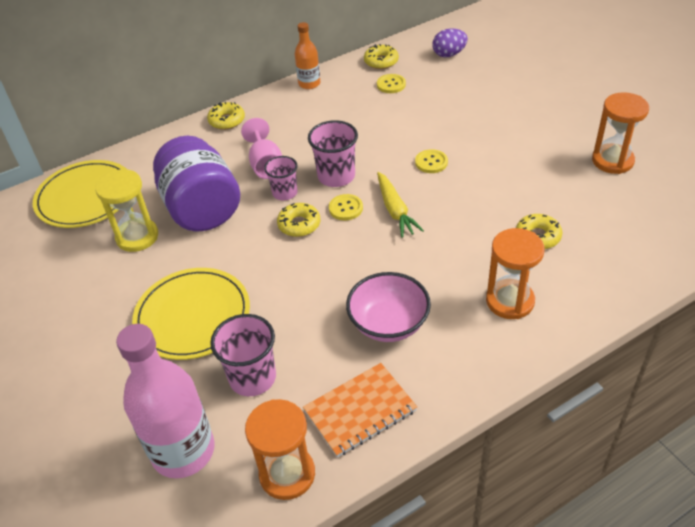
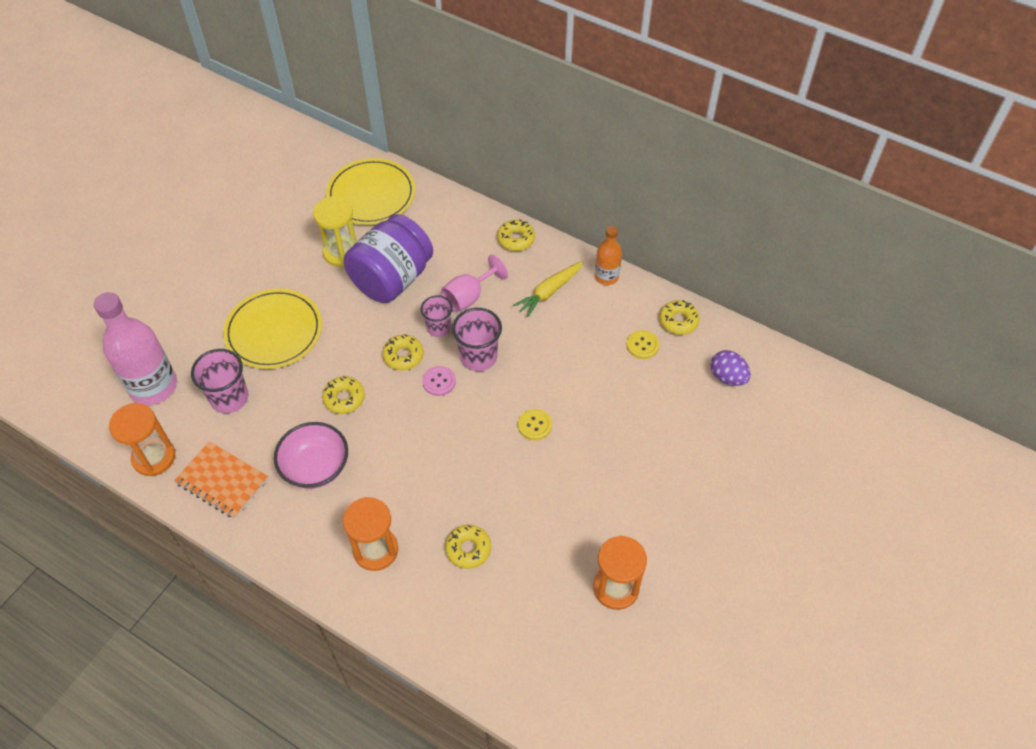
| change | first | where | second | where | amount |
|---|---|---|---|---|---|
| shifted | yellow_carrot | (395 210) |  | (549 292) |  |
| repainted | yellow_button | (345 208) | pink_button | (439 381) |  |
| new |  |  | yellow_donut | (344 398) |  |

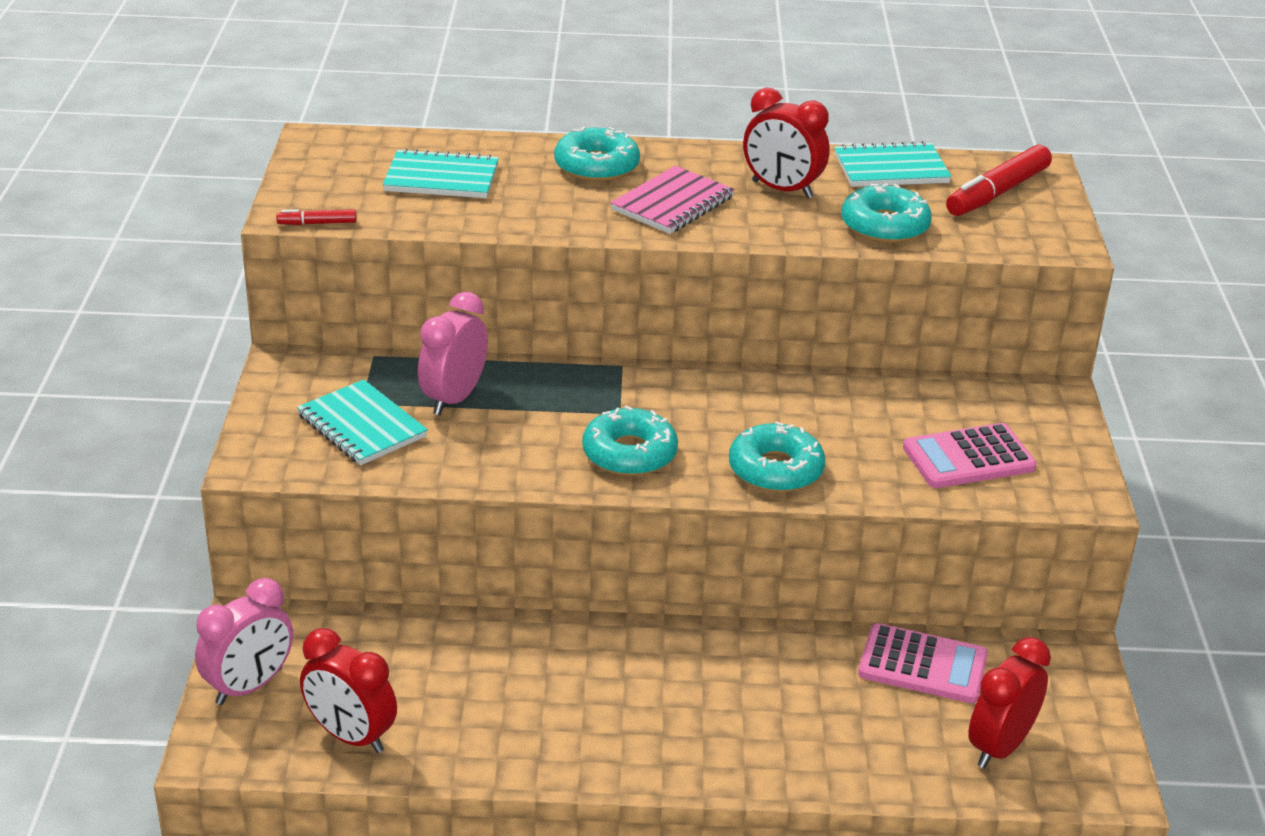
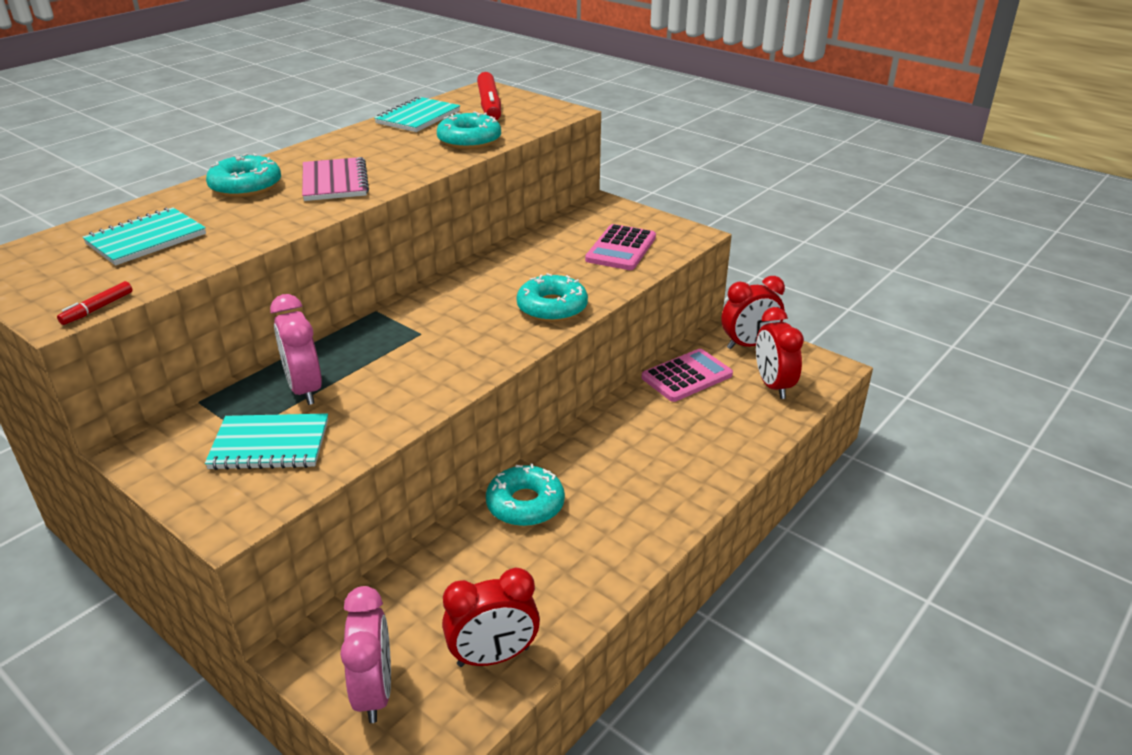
| change | first | where | second | where | amount |
|---|---|---|---|---|---|
| shifted | red_clock | (782 189) |  | (749 344) |  |
| shifted | turquoise_donut | (629 454) |  | (525 504) |  |

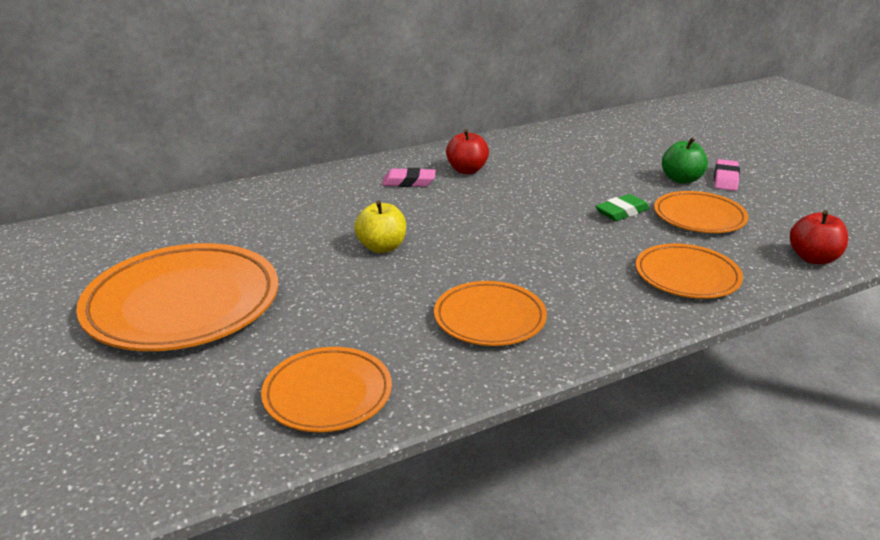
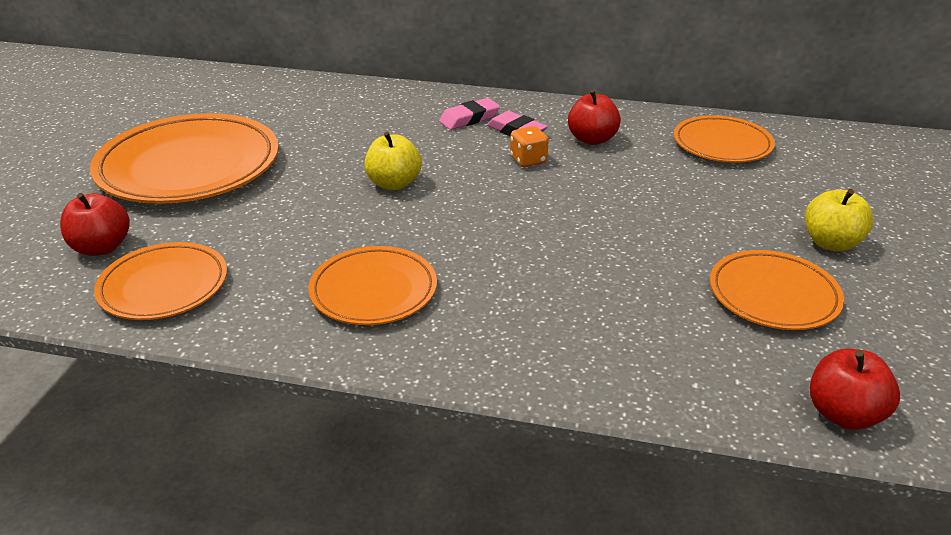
| change | first | where | second | where | amount |
|---|---|---|---|---|---|
| repainted | green_apple | (681 179) | yellow_apple | (831 243) |  |
| shifted | pink_eraser | (725 179) |  | (469 119) |  |
| gone | green_eraser | (622 212) |  |  |  |
| shifted | orange_plate | (687 276) |  | (722 144) |  |
| new |  |  | orange_dice | (528 160) |  |
| new |  |  | red_apple | (102 247) |  |

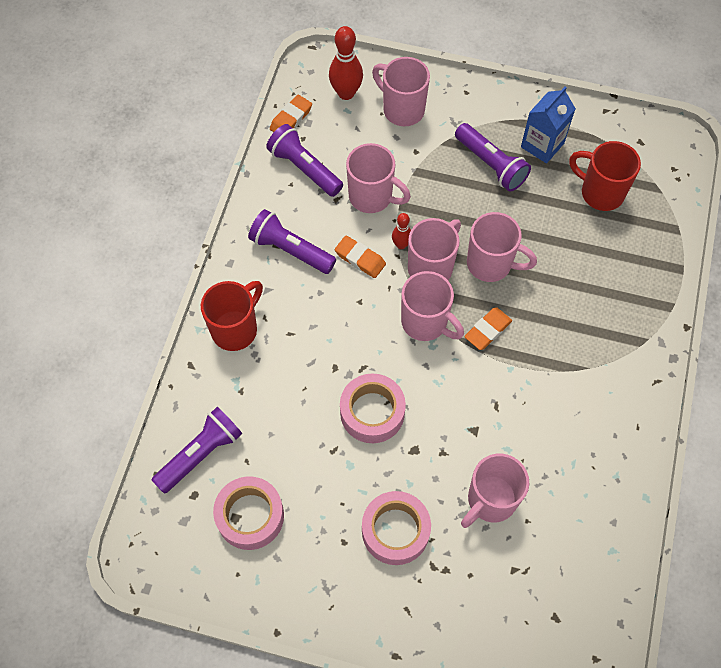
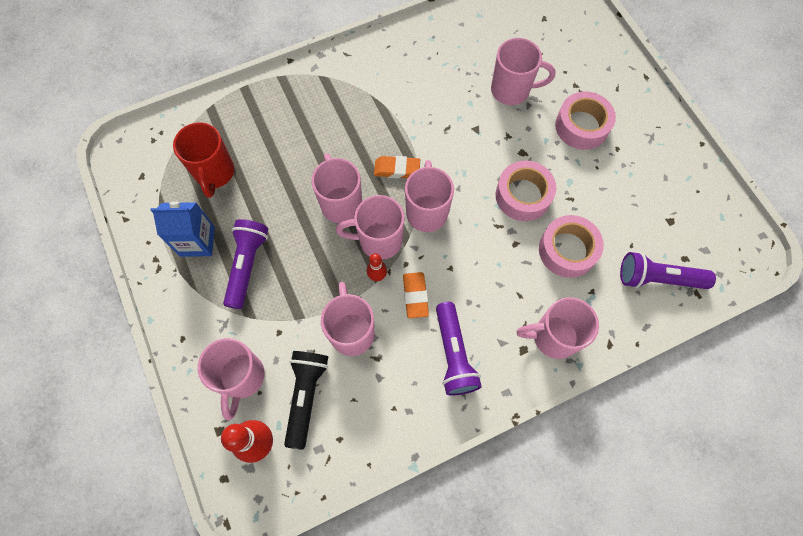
| change | first | where | second | where | amount |
|---|---|---|---|---|---|
| gone | orange_eraser | (291 119) |  |  |  |
| gone | purple_flashlight | (304 168) |  |  |  |
| repainted | red_mug | (236 329) | pink_mug | (553 337) |  |
| shifted | pink_tape | (250 516) |  | (567 250) |  |
| new |  |  | black_flashlight | (306 396) |  |

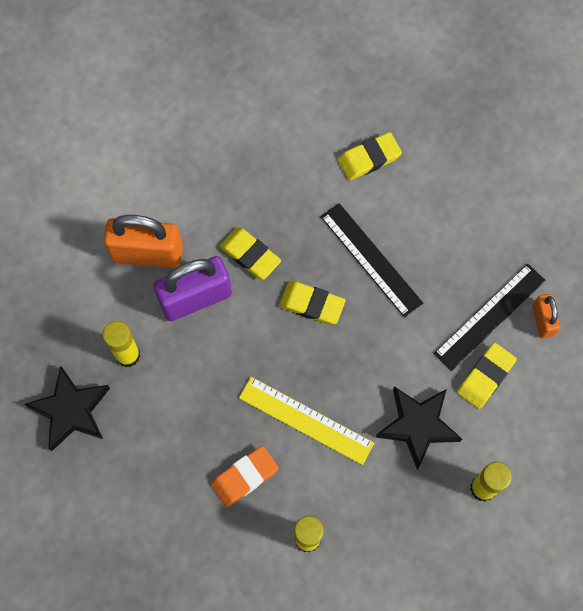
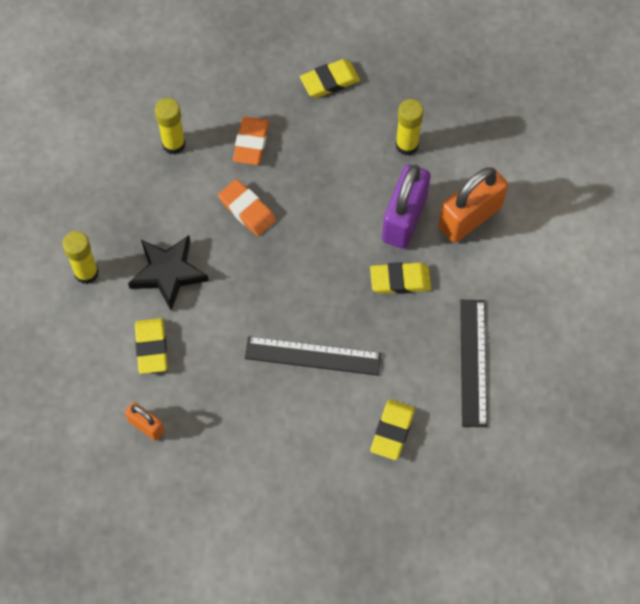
| change | first | where | second | where | amount |
|---|---|---|---|---|---|
| shifted | black_ruler | (490 316) |  | (473 362) |  |
| shifted | yellow_eraser | (312 304) |  | (330 81) |  |
| gone | black_star | (71 411) |  |  |  |
| swapped | yellow_ruler | (306 420) | orange_eraser | (247 210) |  |

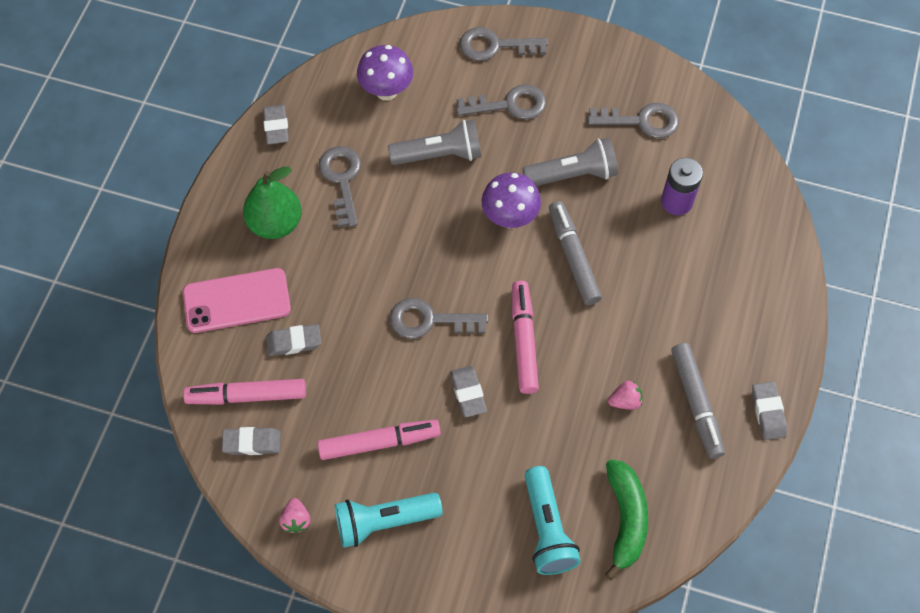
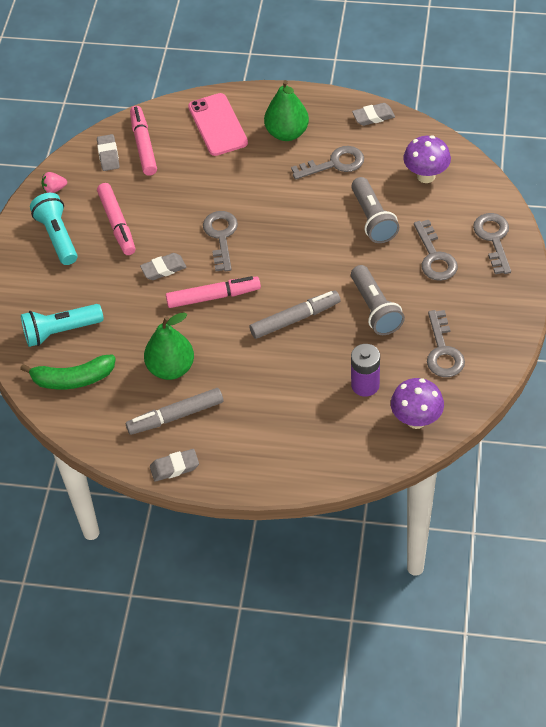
| change | first | where | second | where | amount |
|---|---|---|---|---|---|
| shifted | purple_mushroom | (510 218) |  | (416 420) |  |
| gone | grey_eraser | (294 342) |  |  |  |
| swapped | pink_strawberry | (625 401) | green_pear | (171 368) |  |

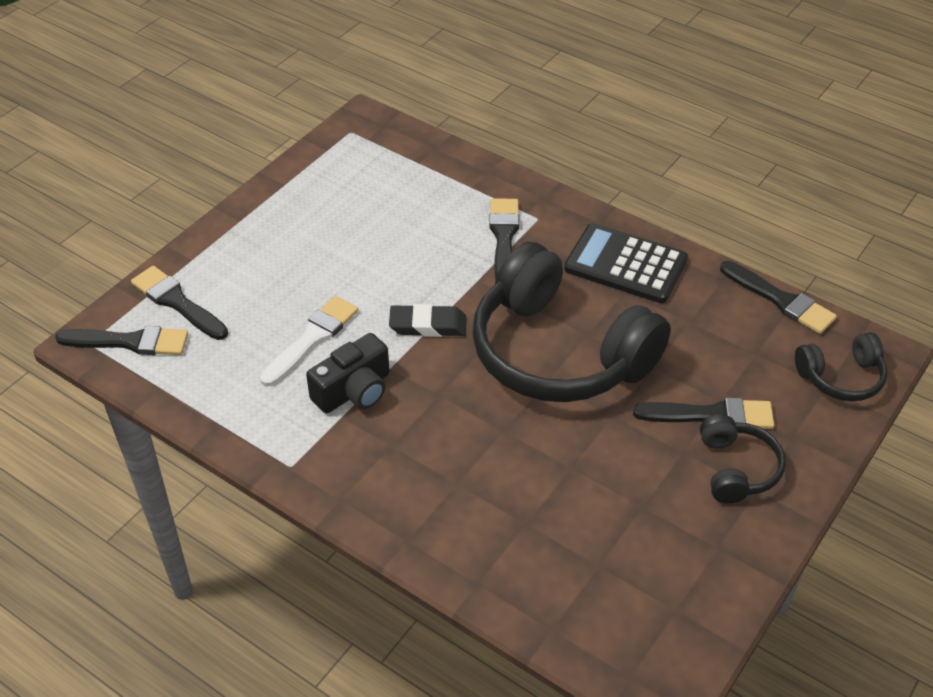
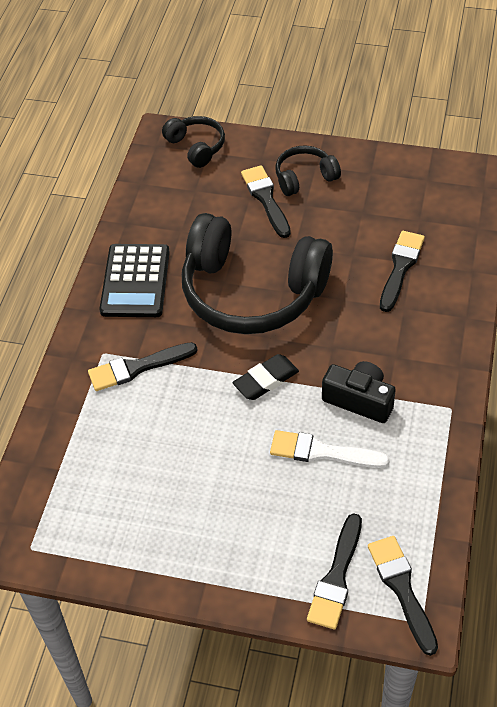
| change | first | where | second | where | amount |
|---|---|---|---|---|---|
| rotated | black_headphones | (558 353) |  | (251 292) | 90 degrees clockwise |
| shifted | black_brush | (781 300) |  | (400 267) |  |
| rotated | black_eraser | (428 325) |  | (266 380) | 75 degrees clockwise |

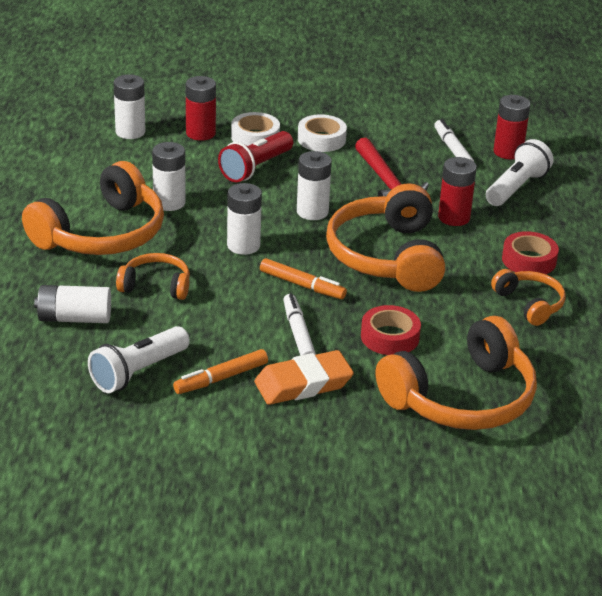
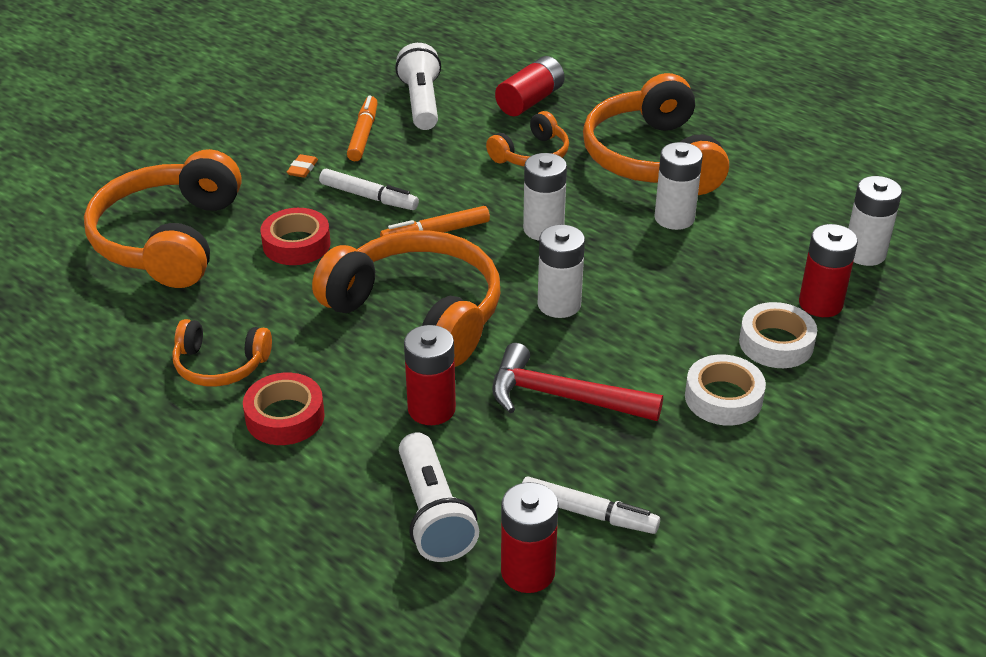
| change | first | where | second | where | amount |
|---|---|---|---|---|---|
| gone | red_flashlight | (256 168) |  |  |  |
| repainted | white_battery | (74 318) | red_battery | (530 101) |  |
| scaled | orange_eraser | (303 384) |  | (302 169) | x0.42 |

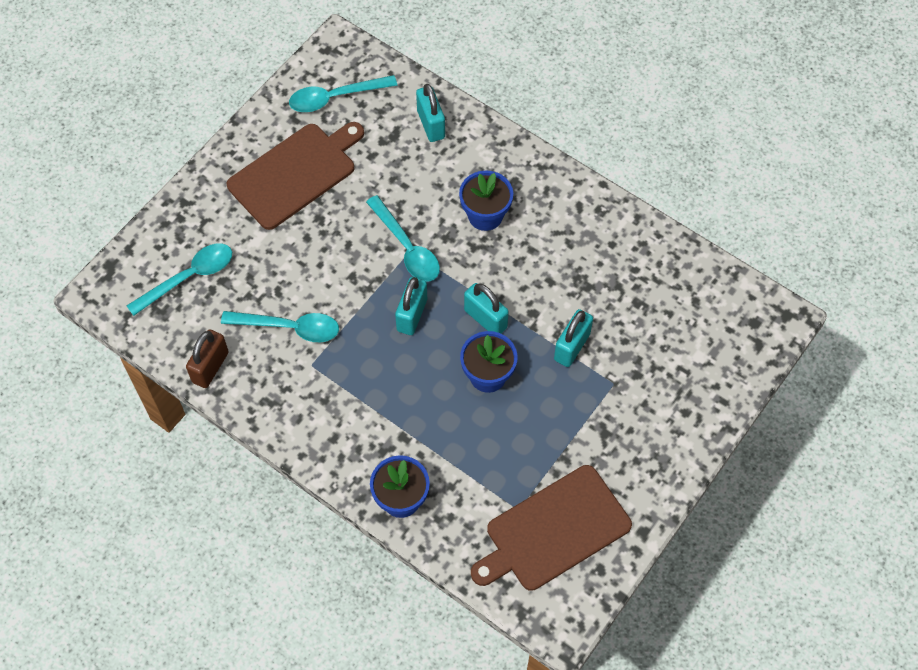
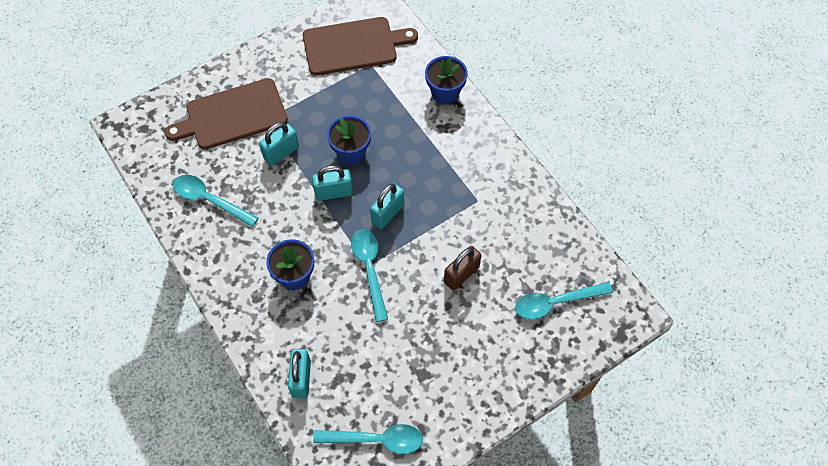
| change | first | where | second | where | amount |
|---|---|---|---|---|---|
| shifted | brown_cutting_board | (295 173) |  | (232 115) |  |
| rotated | turquoise_padlock | (485 319) |  | (334 193) | 75 degrees counterclockwise |
| shifted | turquoise_spoon | (289 328) |  | (210 200) |  |
| shifted | brown_padlock | (210 367) |  | (461 275) |  |

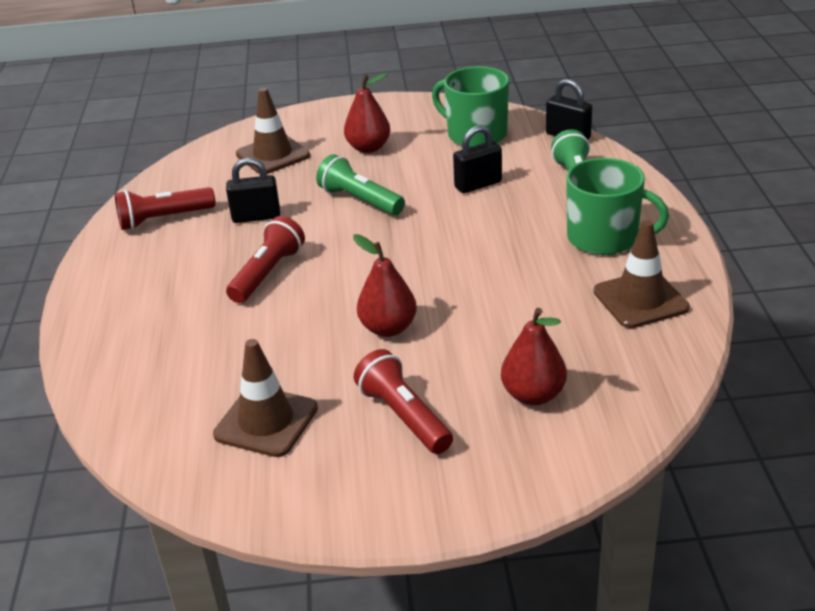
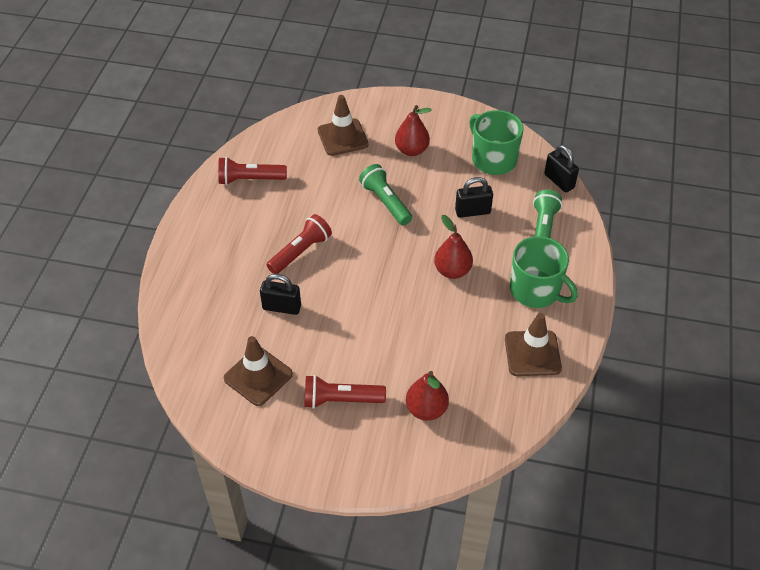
| change | first | where | second | where | amount |
|---|---|---|---|---|---|
| shifted | black_padlock | (256 217) |  | (282 307) |  |
| shifted | red_pear | (388 328) |  | (452 271) |  |
| rotated | red_flashlight | (404 416) |  | (341 400) | 75 degrees counterclockwise |

